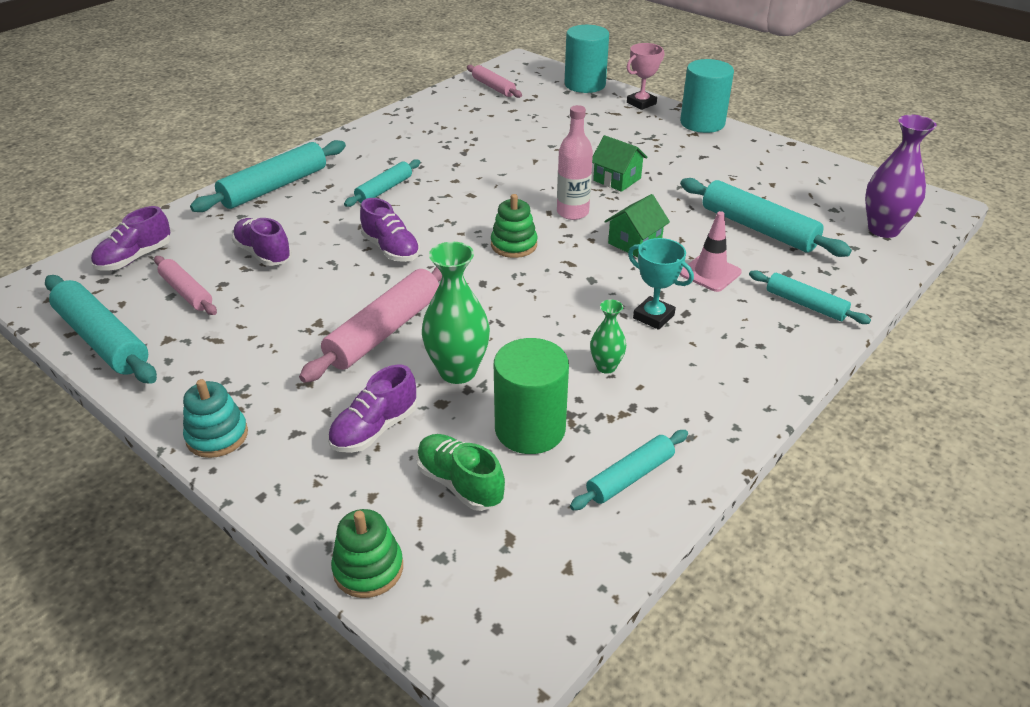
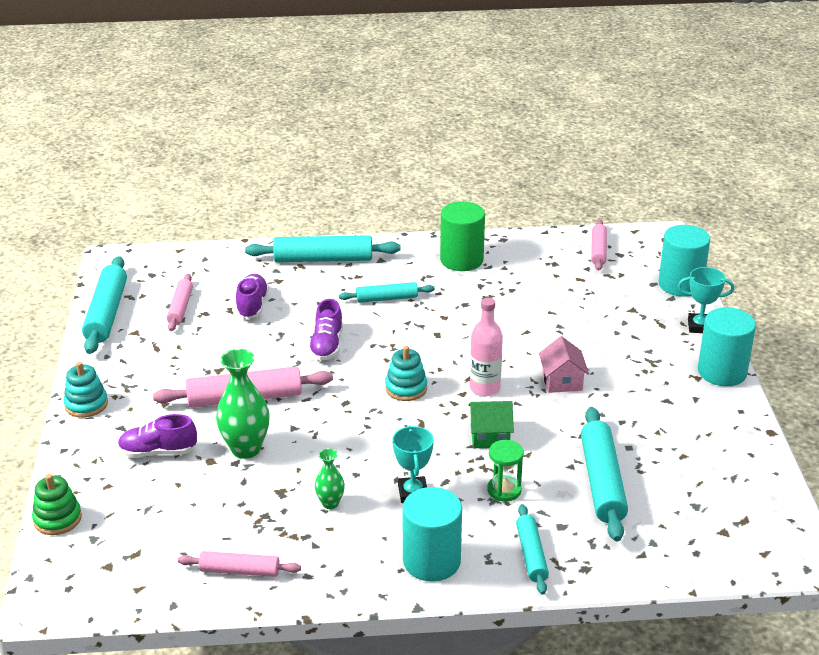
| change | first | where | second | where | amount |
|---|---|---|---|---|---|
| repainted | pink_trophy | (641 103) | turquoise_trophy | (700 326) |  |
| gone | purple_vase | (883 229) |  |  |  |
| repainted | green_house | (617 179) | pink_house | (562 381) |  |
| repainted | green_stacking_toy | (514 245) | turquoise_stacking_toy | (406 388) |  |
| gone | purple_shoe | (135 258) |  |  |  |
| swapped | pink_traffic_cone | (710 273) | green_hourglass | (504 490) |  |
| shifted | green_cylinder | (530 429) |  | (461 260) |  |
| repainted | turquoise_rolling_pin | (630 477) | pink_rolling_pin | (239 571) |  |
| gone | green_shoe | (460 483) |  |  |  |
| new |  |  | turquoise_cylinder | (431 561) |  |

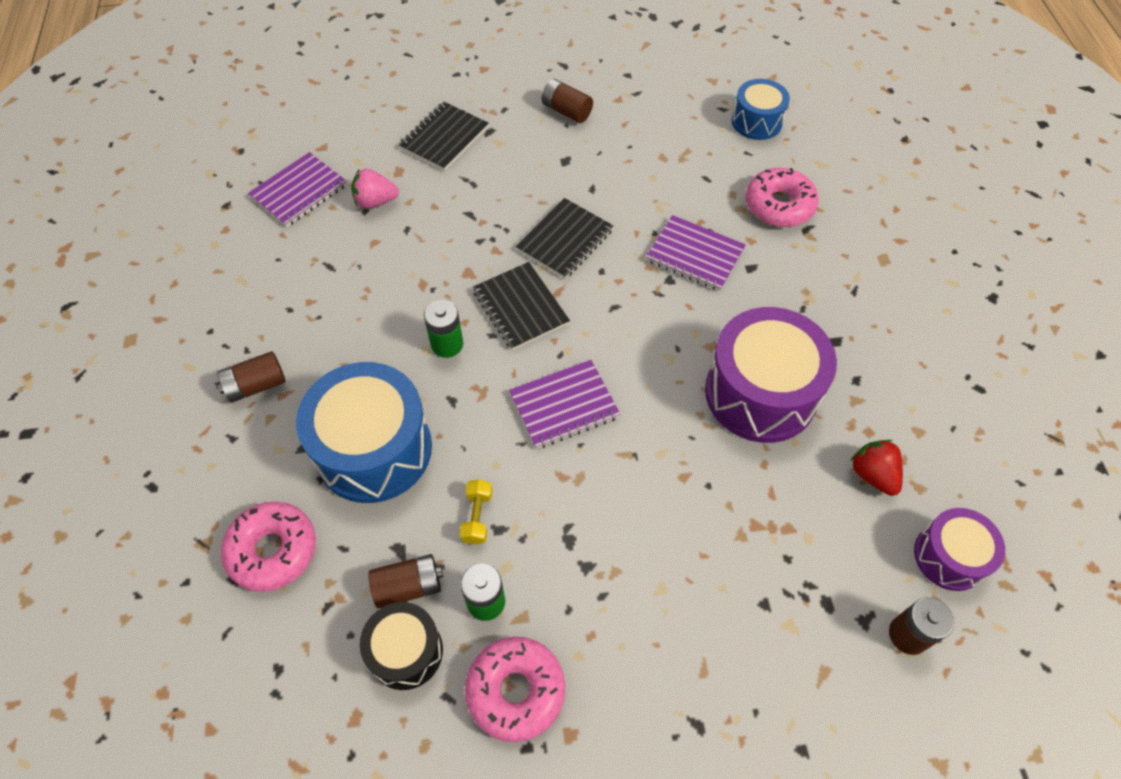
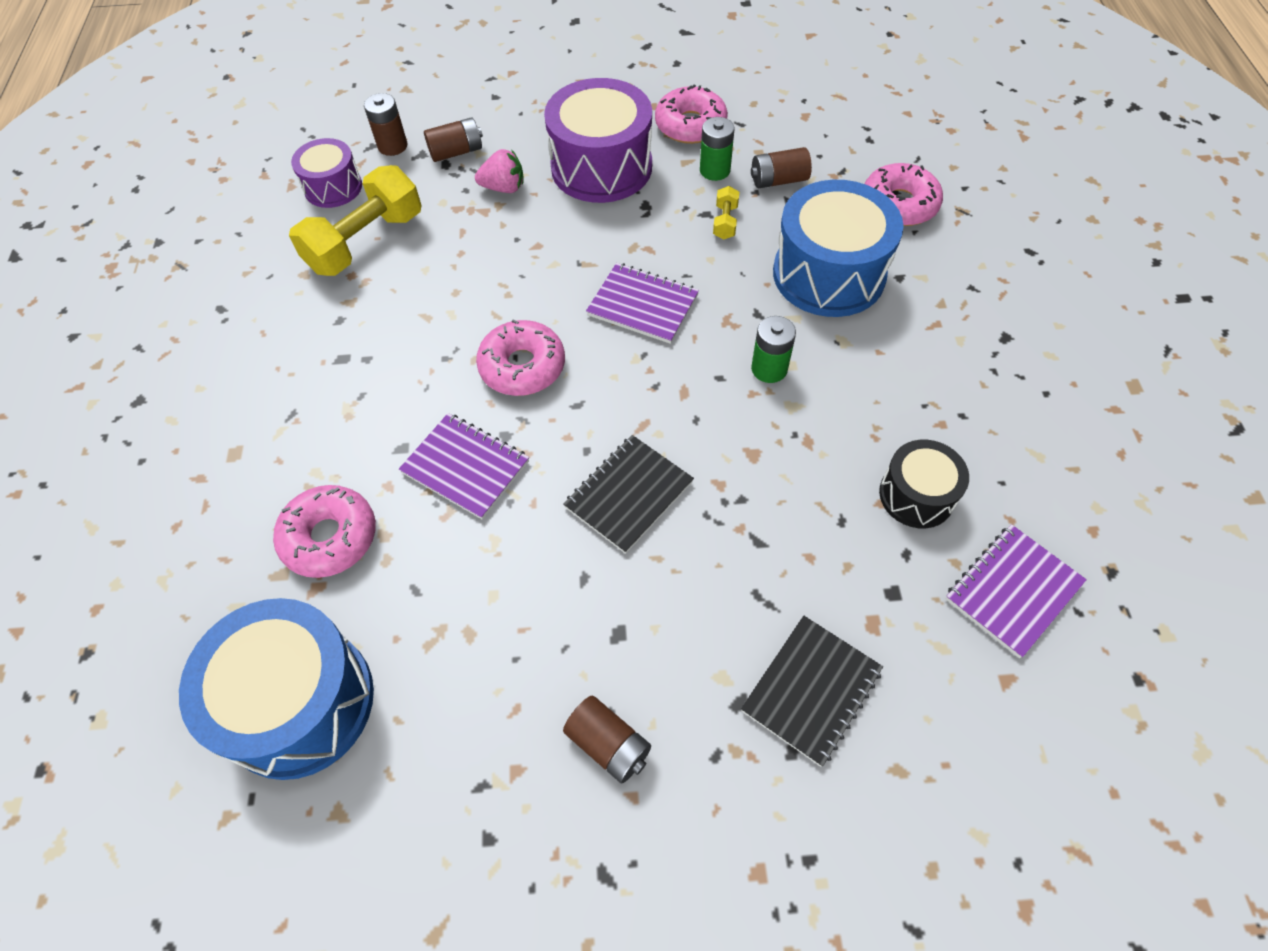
| change | first | where | second | where | amount |
|---|---|---|---|---|---|
| scaled | blue_drum | (756 122) |  | (299 702) | x1.78 |
| shifted | pink_strawberry | (375 201) |  | (504 188) |  |
| gone | black_notebook | (520 307) |  |  |  |
| shifted | purple_drum | (760 393) |  | (601 167) |  |
| shifted | brown_battery | (256 385) |  | (456 152) |  |
| rotated | purple_notebook | (564 405) |  | (643 305) | 45 degrees clockwise |
| swapped | red_strawberry | (872 475) | yellow_dumbbell | (365 242) |  |
| shifted | black_drum | (406 651) |  | (916 495) |  |
| new |  |  | pink_donut | (522 366) |  |

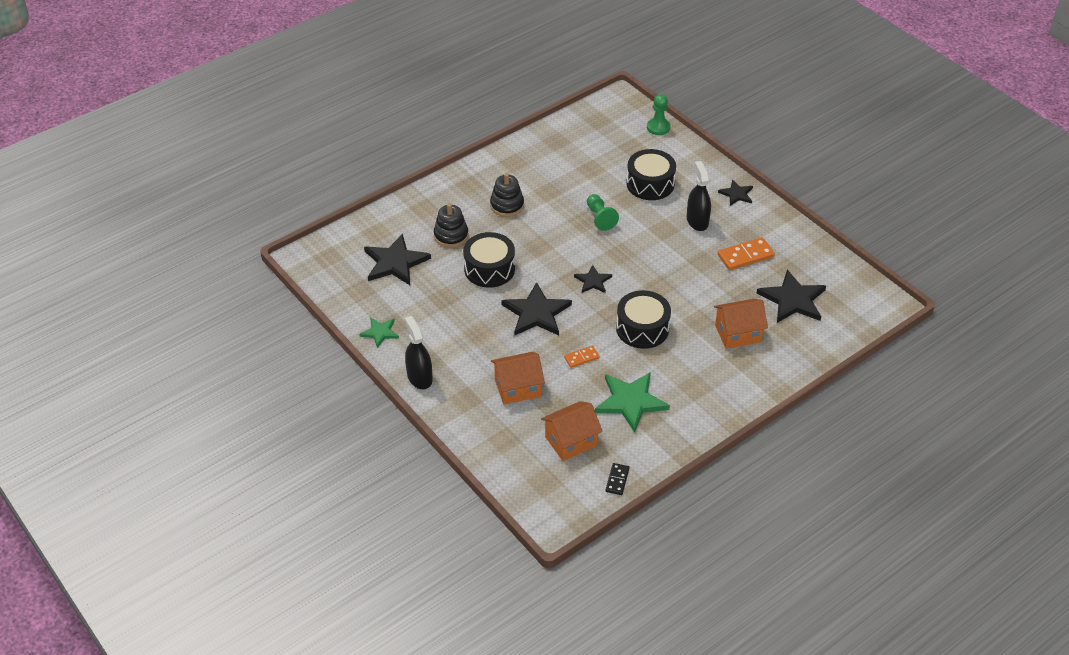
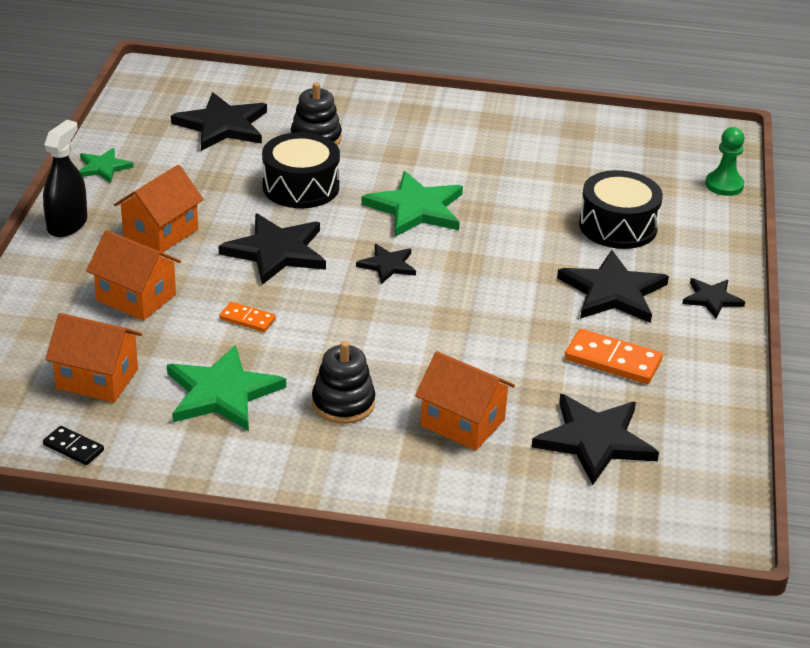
| change | first | where | second | where | amount |
|---|---|---|---|---|---|
| swapped | black_spray_bottle | (697 221) | black_star | (612 292) |  |
| shifted | black_stacking_toy | (507 205) |  | (343 403) |  |
| gone | green_pawn | (600 218) |  |  |  |
| gone | black_drum | (642 328) |  |  |  |
| rotated | black_domino | (617 480) |  | (73 448) | 60 degrees clockwise |
| new |  |  | orange_house | (160 233) |  |
| new |  |  | green_star | (416 209) |  |

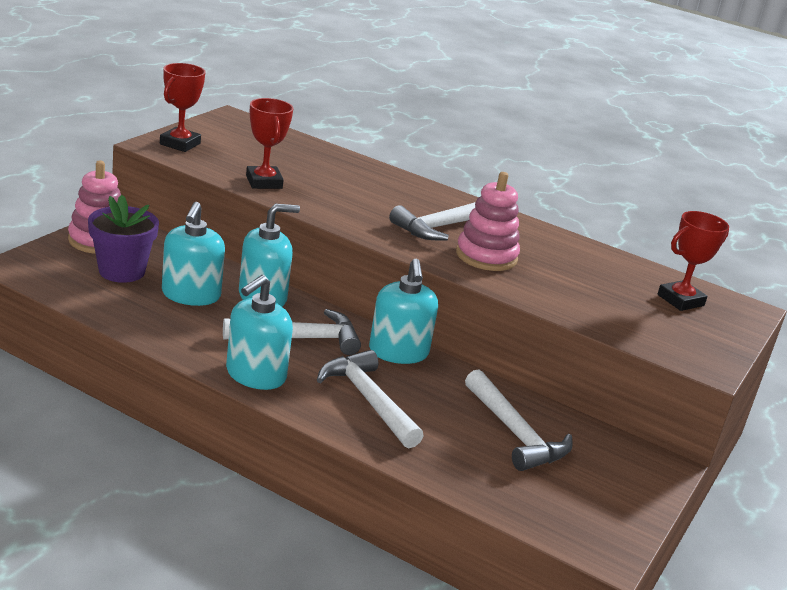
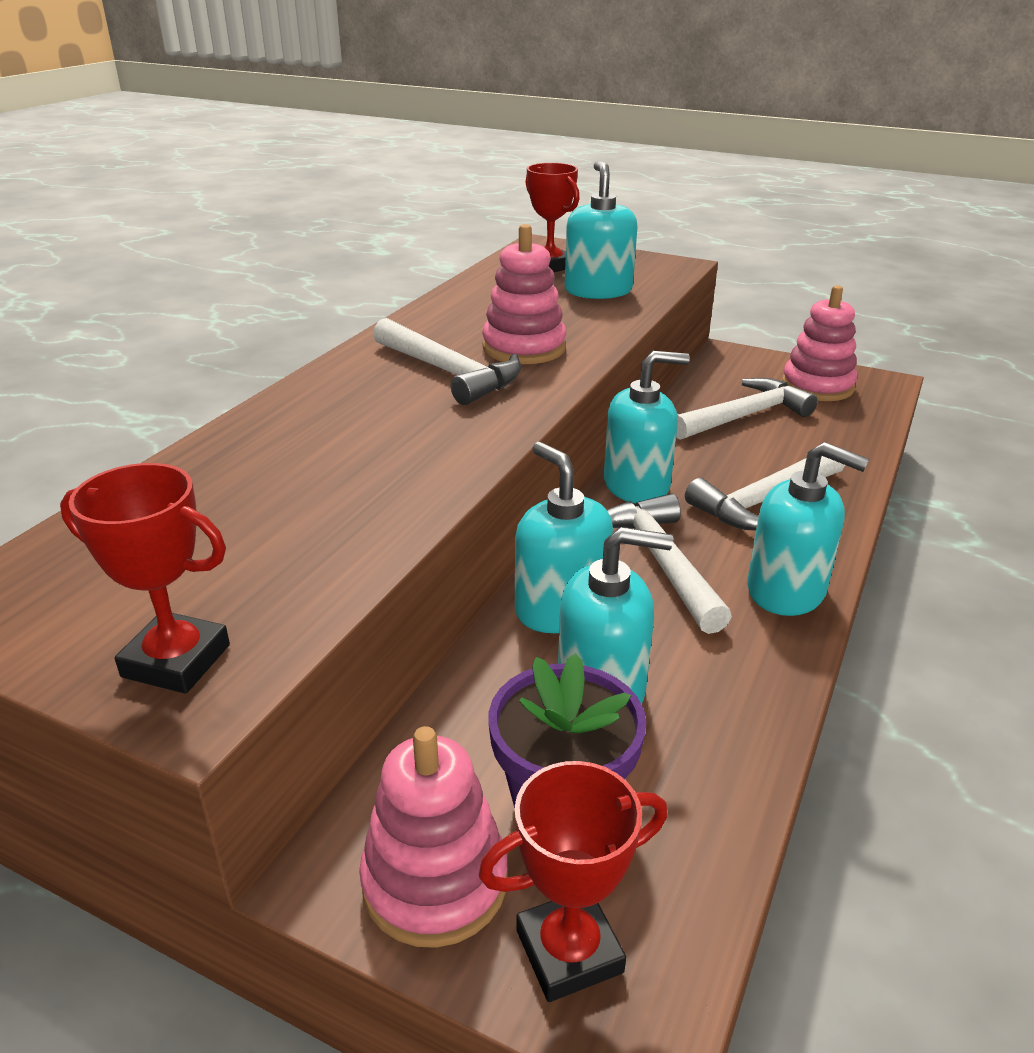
| change | first | where | second | where | amount |
|---|---|---|---|---|---|
| shifted | red_trophy | (264 182) |  | (569 951) |  |
| new |  |  | turquoise_soap_dispenser | (598 291) |  |
| new |  |  | pink_stacking_toy | (817 386) |  |

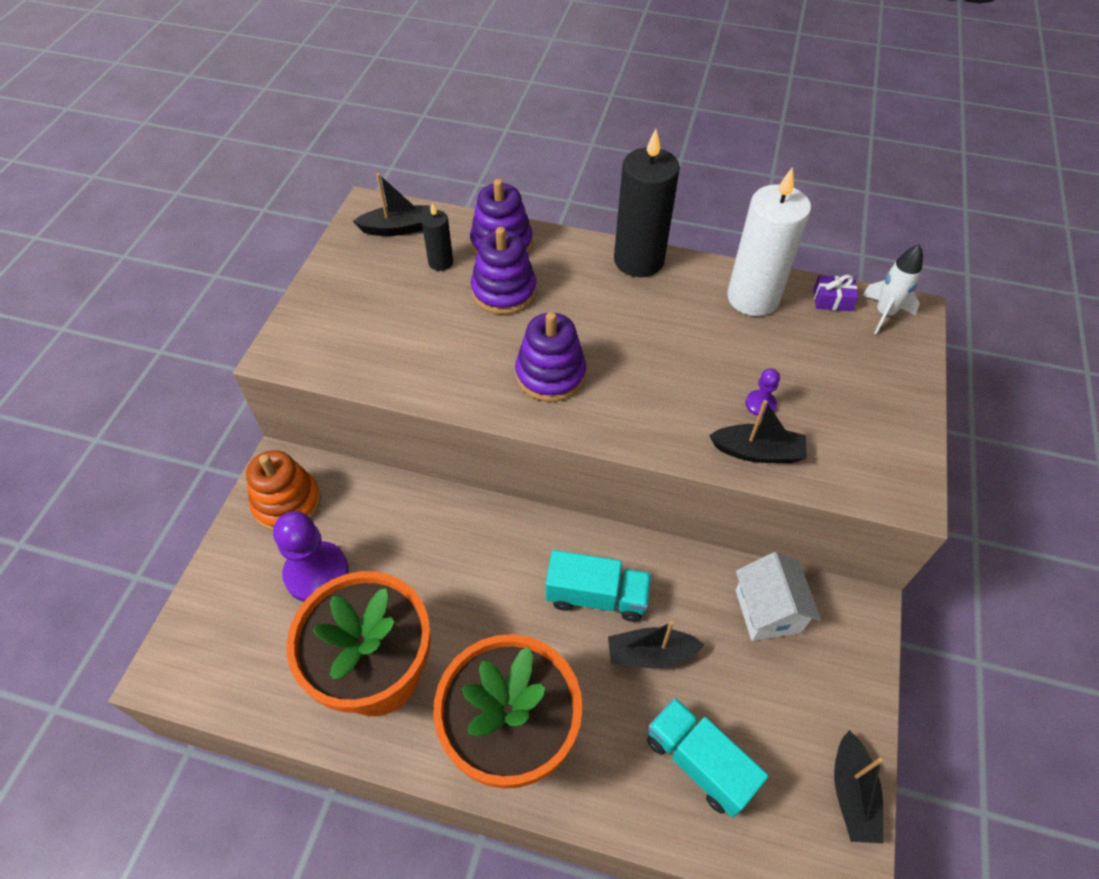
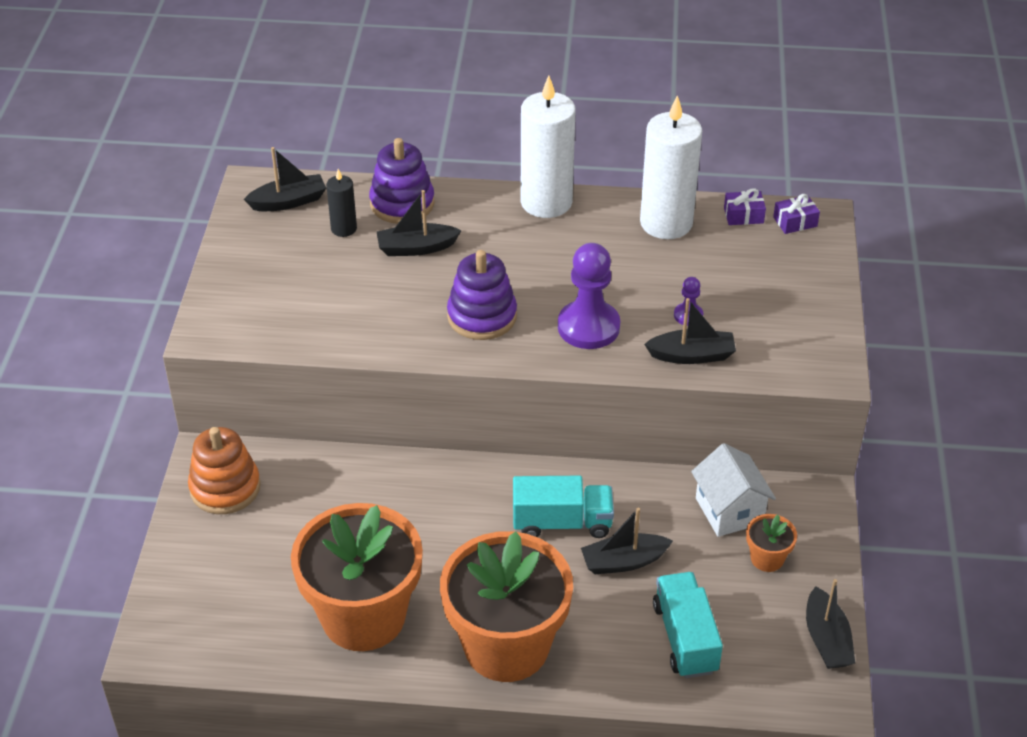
| change | first | where | second | where | amount |
|---|---|---|---|---|---|
| repainted | black_candle | (639 260) | white_candle | (546 202) |  |
| swapped | purple_stacking_toy | (504 291) | black_boat | (416 248) |  |
| swapped | white_rocket | (884 314) | purple_gift | (795 222) |  |
| shifted | purple_pawn | (316 573) |  | (588 327) |  |
| rotated | turquoise_truck | (699 762) |  | (685 638) | 45 degrees clockwise |
| new |  |  | orange_flower_pot | (767 558) |  |

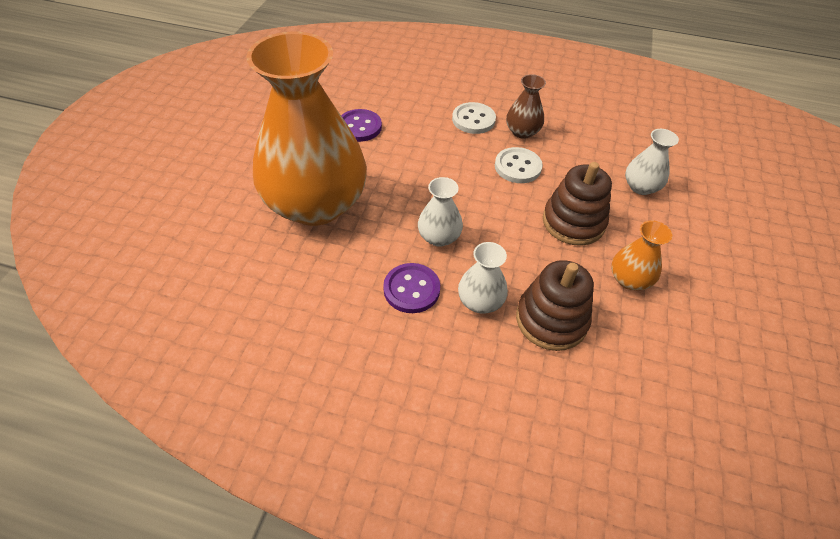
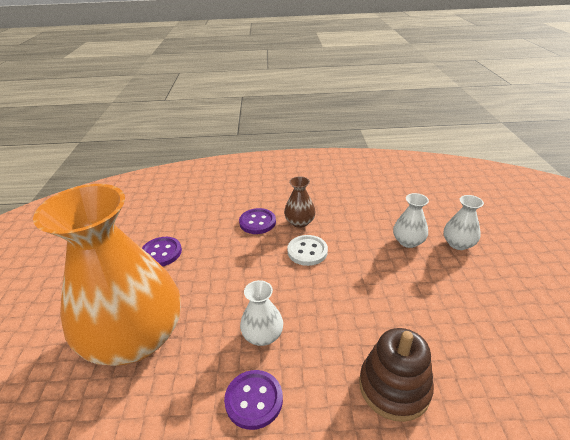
| change | first | where | second | where | amount |
|---|---|---|---|---|---|
| repainted | white_button | (473 120) | purple_button | (257 222) |  |
| gone | brown_stacking_toy | (573 222) |  |  |  |
| gone | orange_vase | (629 279) |  |  |  |
| shifted | white_vase | (480 301) |  | (458 244) |  |

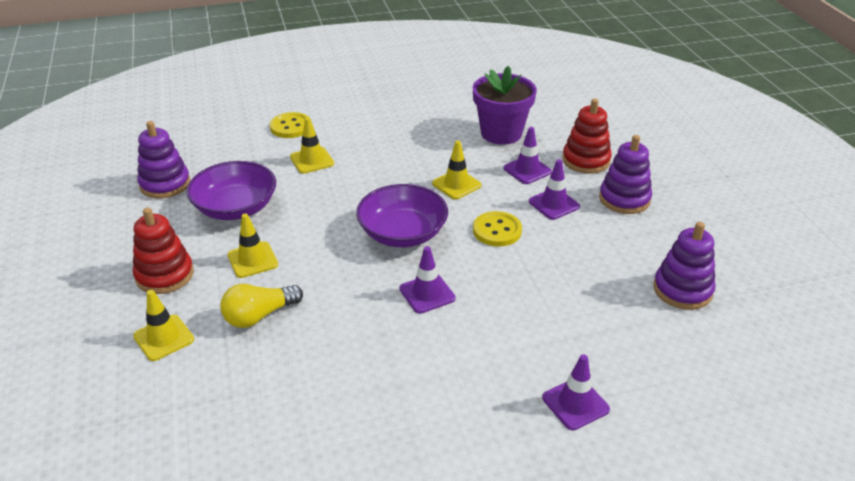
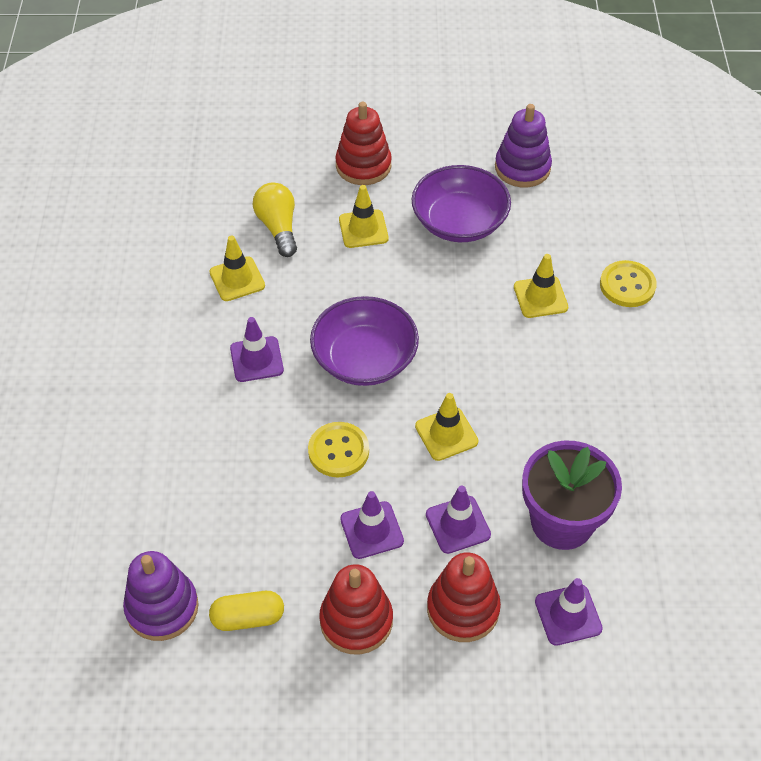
| change | first | where | second | where | amount |
|---|---|---|---|---|---|
| repainted | purple_stacking_toy | (624 199) | red_stacking_toy | (356 621) |  |
| shifted | yellow_traffic_cone | (164 338) |  | (237 279) |  |
| shifted | purple_traffic_cone | (575 403) |  | (568 615) |  |
| new |  |  | yellow_capsule | (248 618) |  |

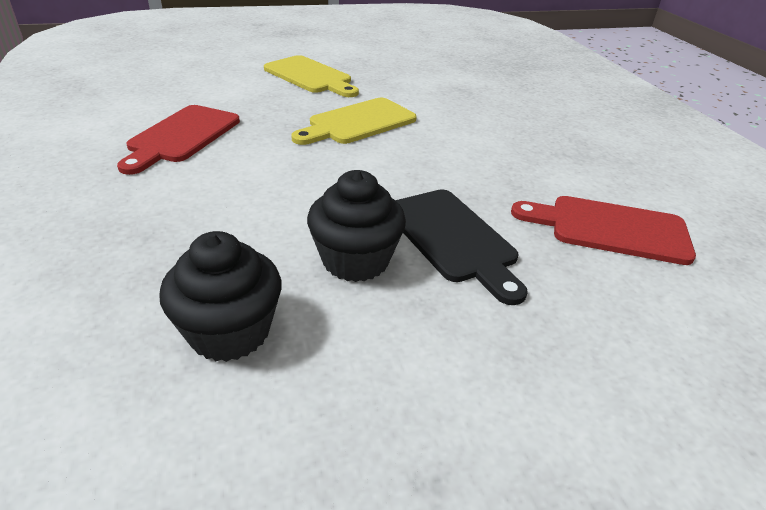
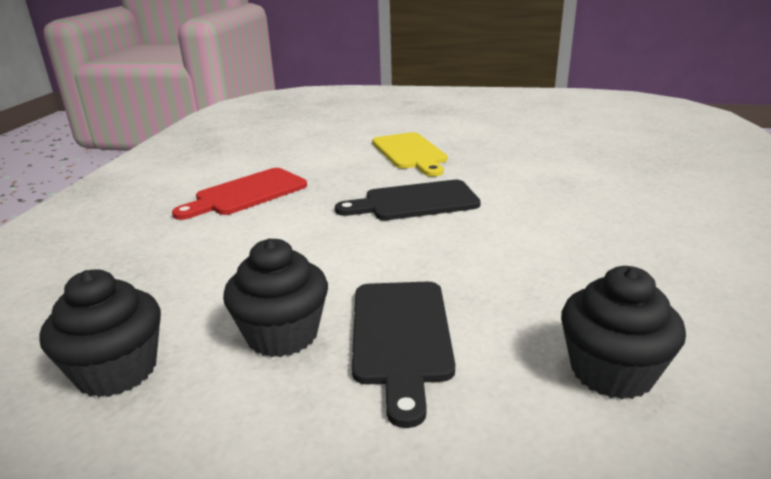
| change | first | where | second | where | amount |
|---|---|---|---|---|---|
| repainted | yellow_cutting_board | (358 123) | black_cutting_board | (415 202) |  |
| swapped | red_cutting_board | (610 229) | black_cupcake | (611 371) |  |

